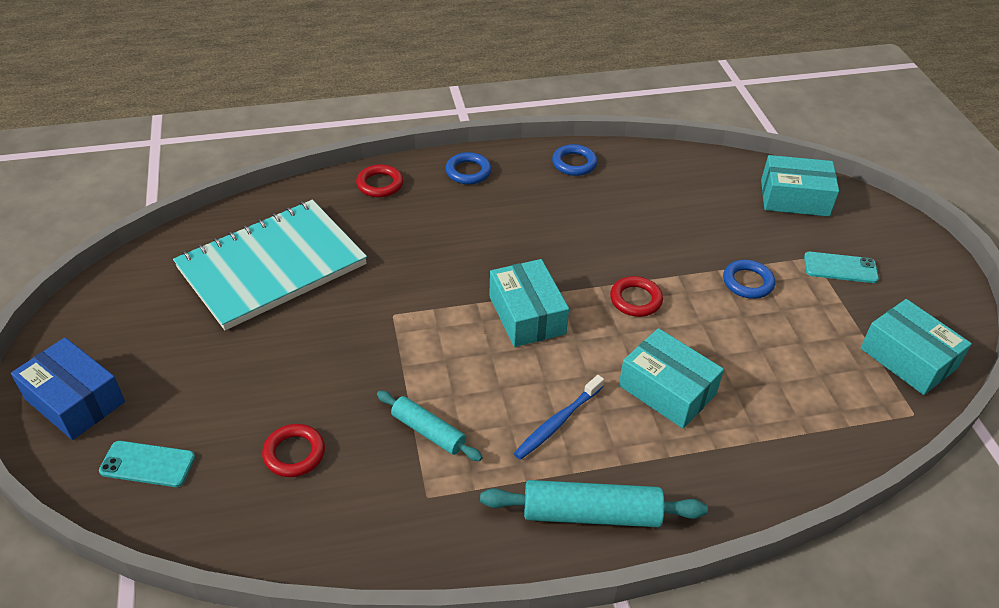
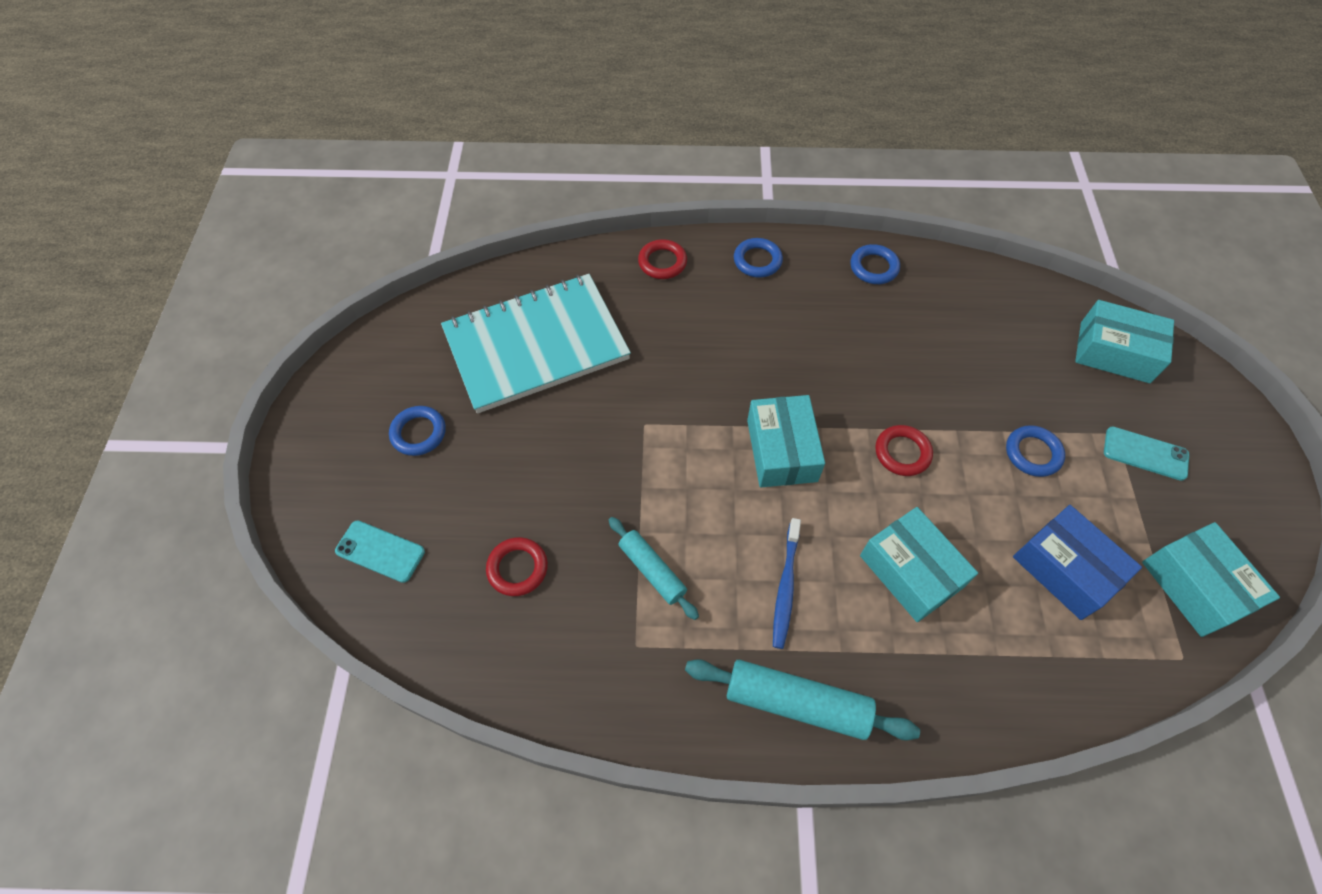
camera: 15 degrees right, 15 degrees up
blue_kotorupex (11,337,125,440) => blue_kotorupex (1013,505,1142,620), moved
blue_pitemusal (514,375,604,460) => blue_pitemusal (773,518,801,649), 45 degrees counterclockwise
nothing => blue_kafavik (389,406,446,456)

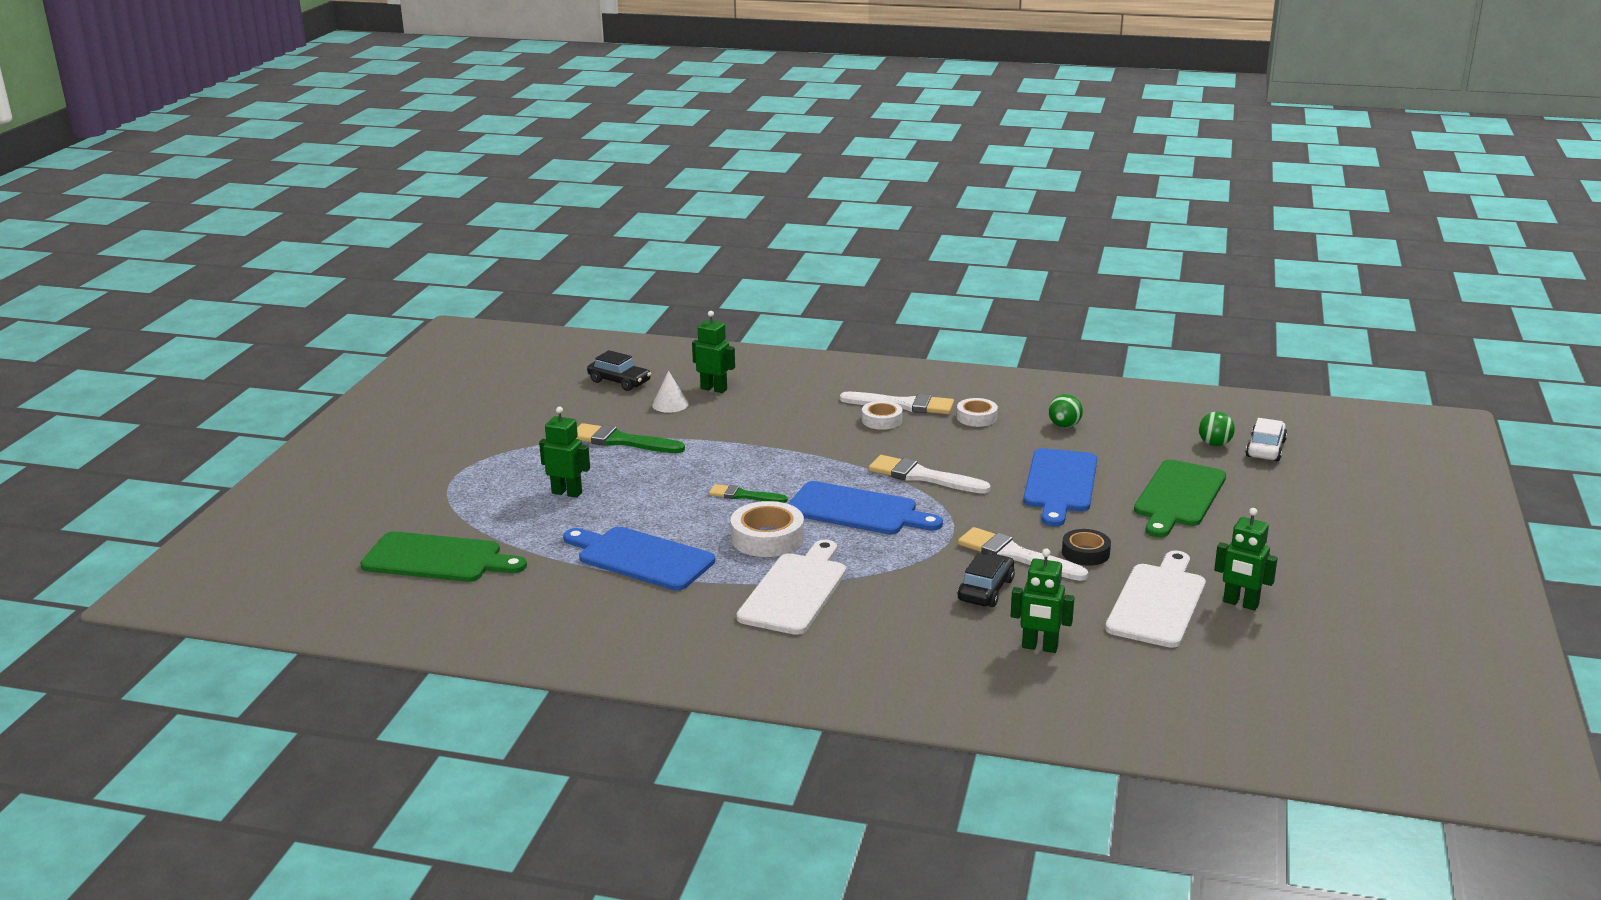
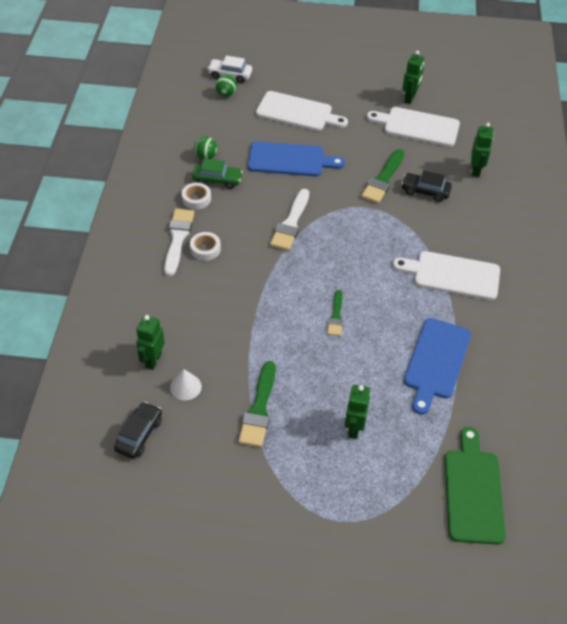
camera: 100 degrees left, 25 degrees up
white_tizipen (731,501,804,557) => nothing
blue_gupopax (788,481,943,535) => nothing
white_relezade (958,527,1088,581) => green_relezade (361,149,405,203)
black_tizipen (1062,529,1111,566) => nothing
green_gupopax (1134,459,1226,538) => white_gupopax (256,91,348,131)
nothing => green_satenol (193,159,243,189)

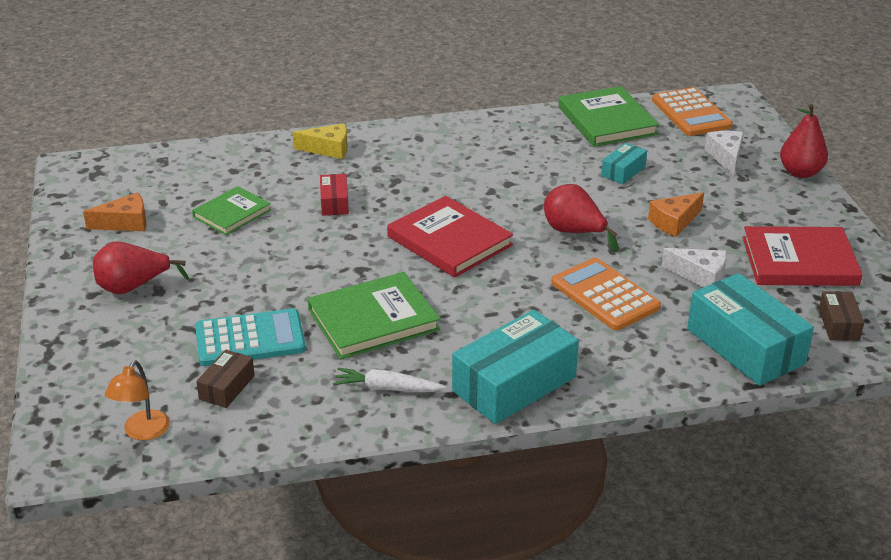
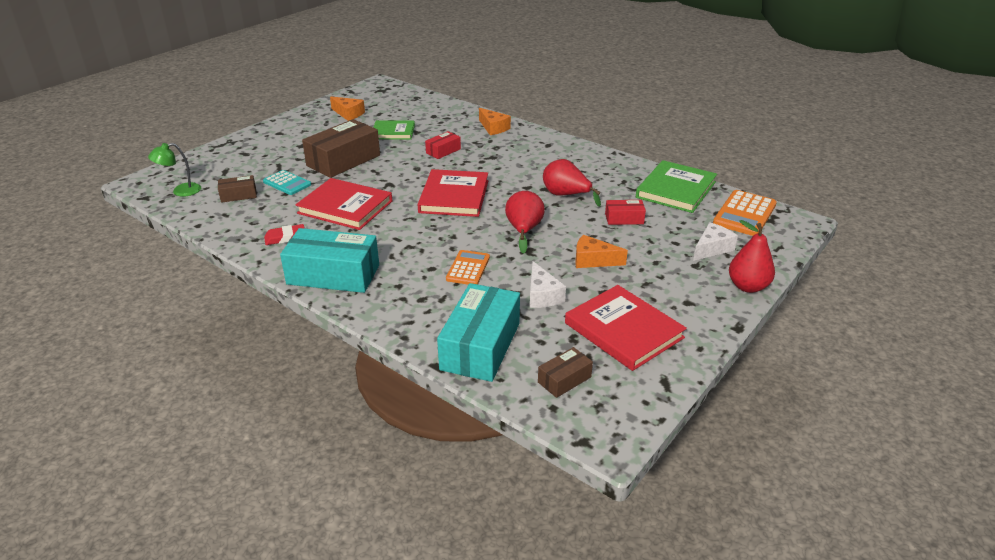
camera: 50 degrees right, 0 degrees up
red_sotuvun (93,241,189,294) => red_sotuvun (543,159,601,207), moved
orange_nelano (105,360,170,440) => green_nelano (148,143,201,197)
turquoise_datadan (195,308,306,366) => turquoise_datadan (263,170,311,195), x0.65
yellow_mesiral (293,124,348,159) => orange_mesiral (479,108,511,135)
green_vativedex (308,272,440,359) => red_vativedex (295,178,392,230)
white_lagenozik (333,368,447,392) => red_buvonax (264,224,305,245)
orange_datadan (551,258,661,330) => orange_datadan (446,250,490,285), x0.65
turquoise_kotorupex (601,143,647,184) => red_kotorupex (605,200,646,225)
nothing => brown_kotorupex (302,119,380,178)

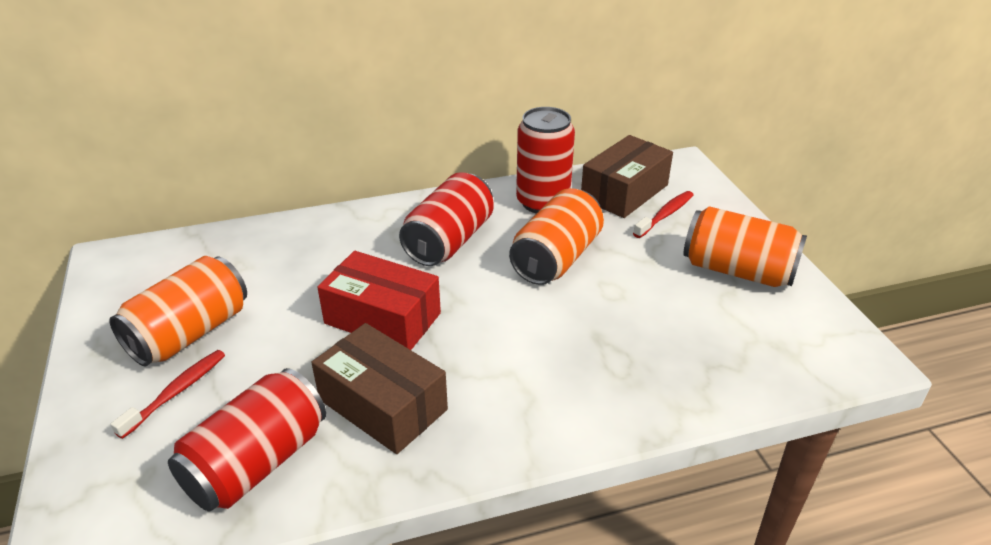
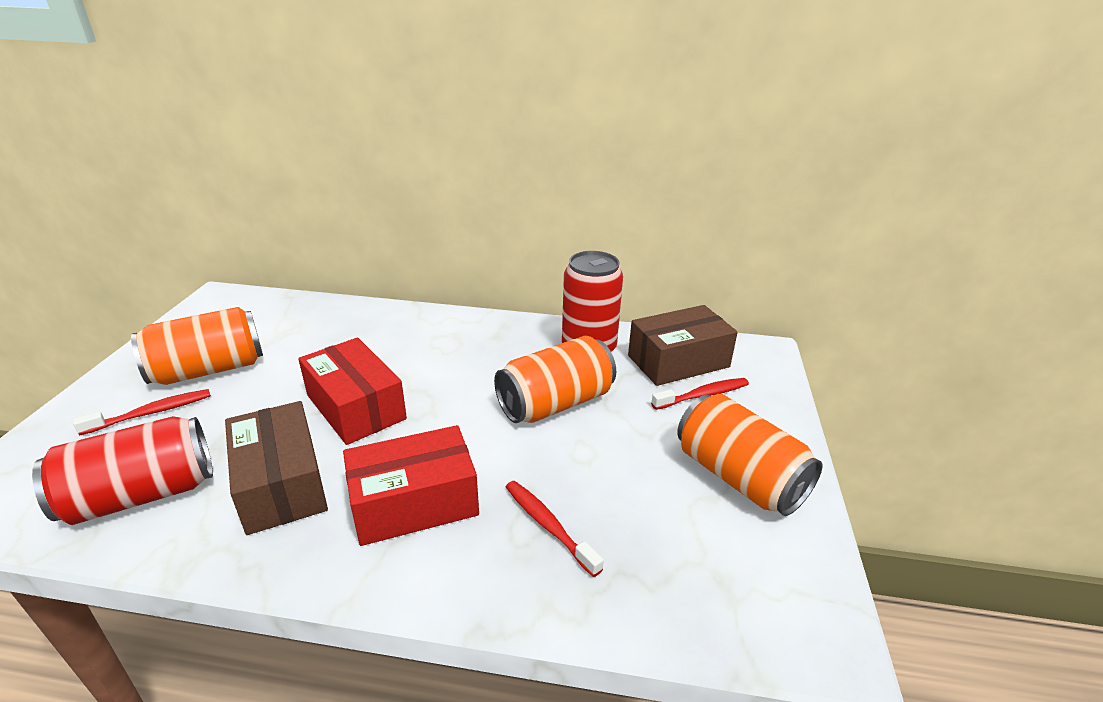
camera: 25 degrees right, 5 degrees down
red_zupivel (399,172,494,266) => nothing
nothing => red_kotorupex (343,425,479,546)
nothing => red_pitemusal (506,481,604,577)

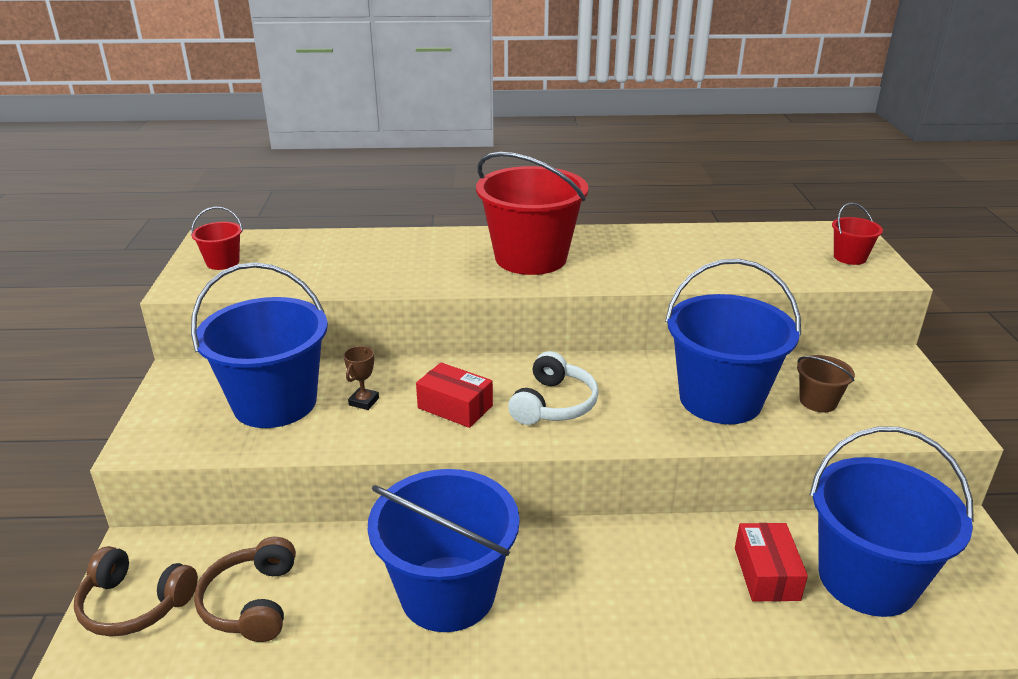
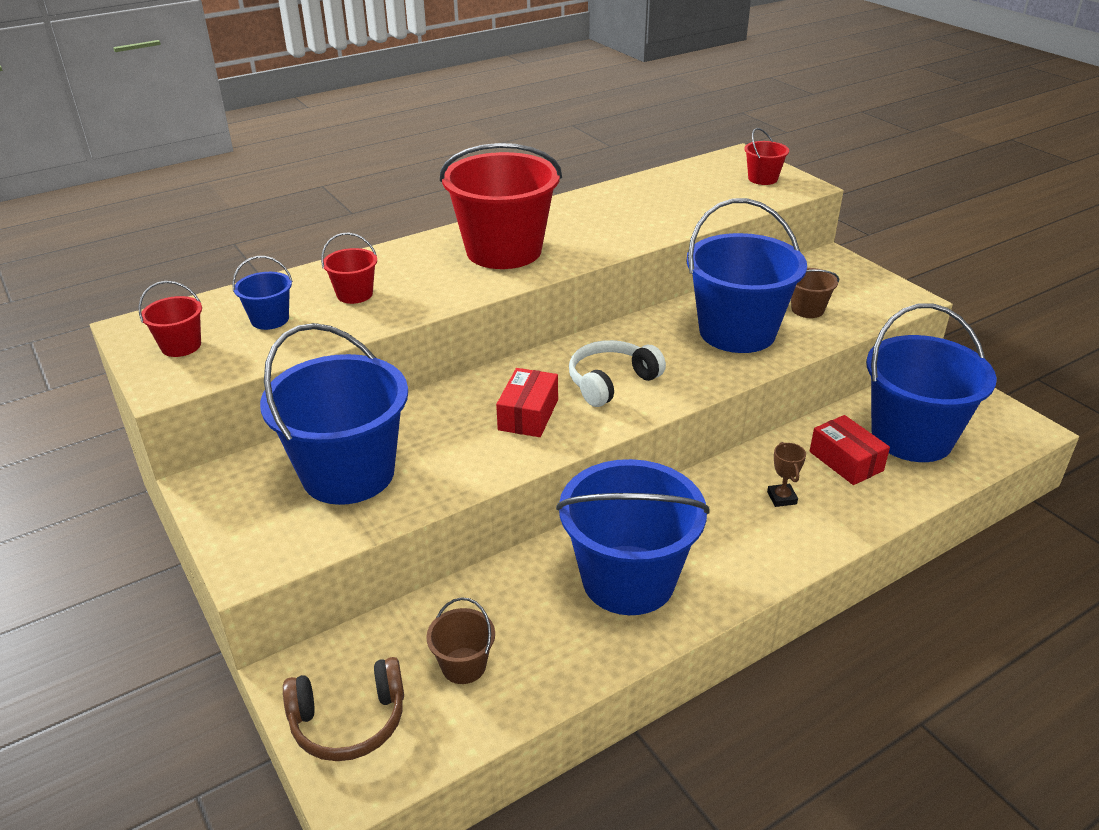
camera: 30 degrees left, 5 degrees up
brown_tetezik (194,537,296,642) => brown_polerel (426,597,495,684)
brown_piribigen (344,346,379,410) => brown_piribigen (767,442,806,507), moved
red_kotorupex (416,362,493,428) => red_kotorupex (496,368,558,437), 75 degrees counterclockwise
white_tetezik (508,351,599,425) => white_tetezik (569,340,666,407), 120 degrees counterclockwise
nothing => blue_polerel (232,256,293,330)
nothing => red_polerel (321,232,377,304)

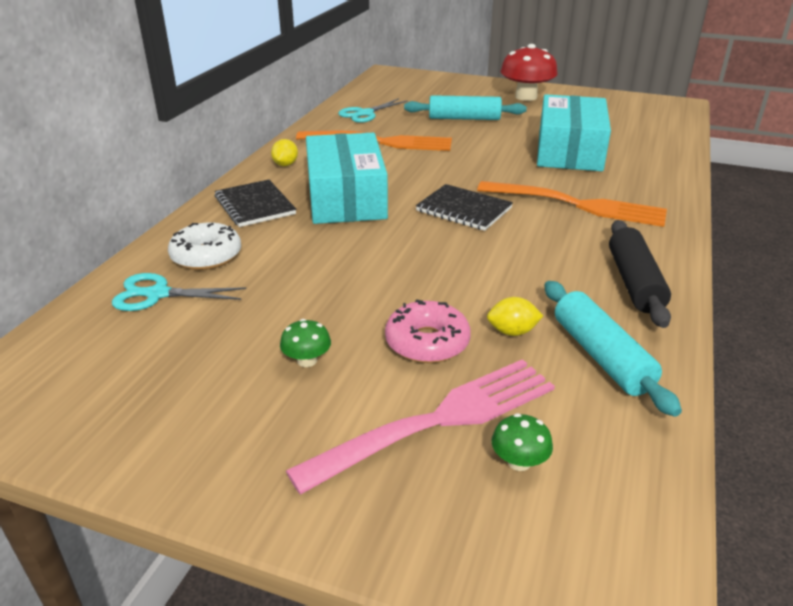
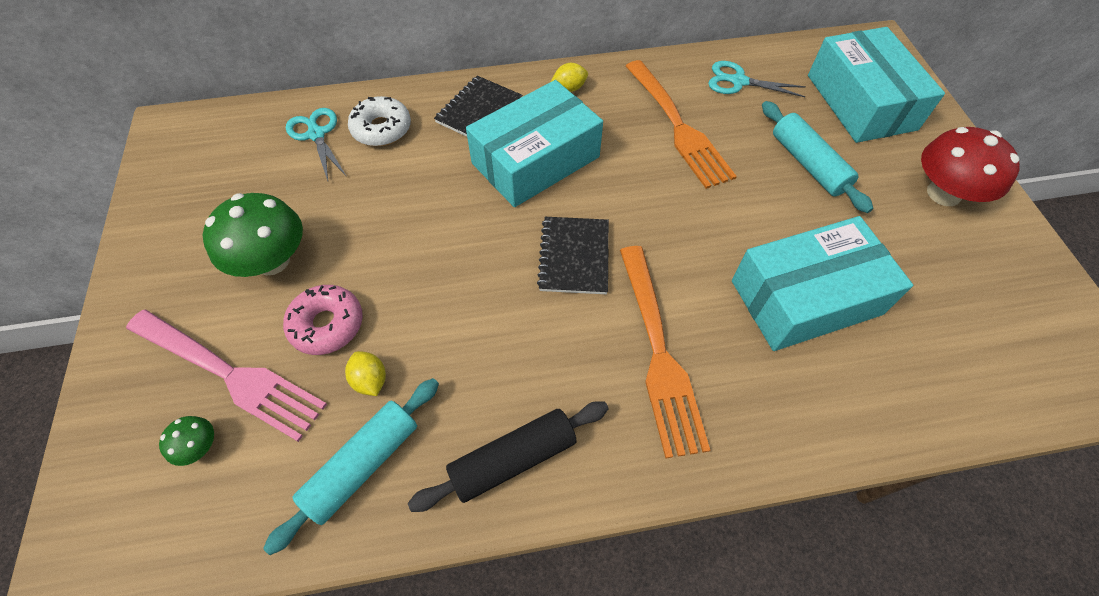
camera: 60 degrees right, 25 degrees up
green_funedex (280,319,331,367) => green_funedex (203,193,303,277), x2.16
nothing => turquoise_kotorupex (808,27,945,143)

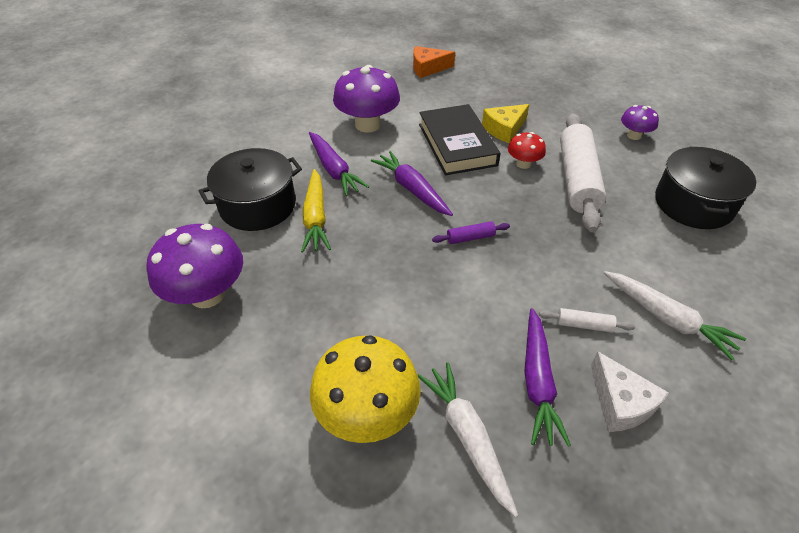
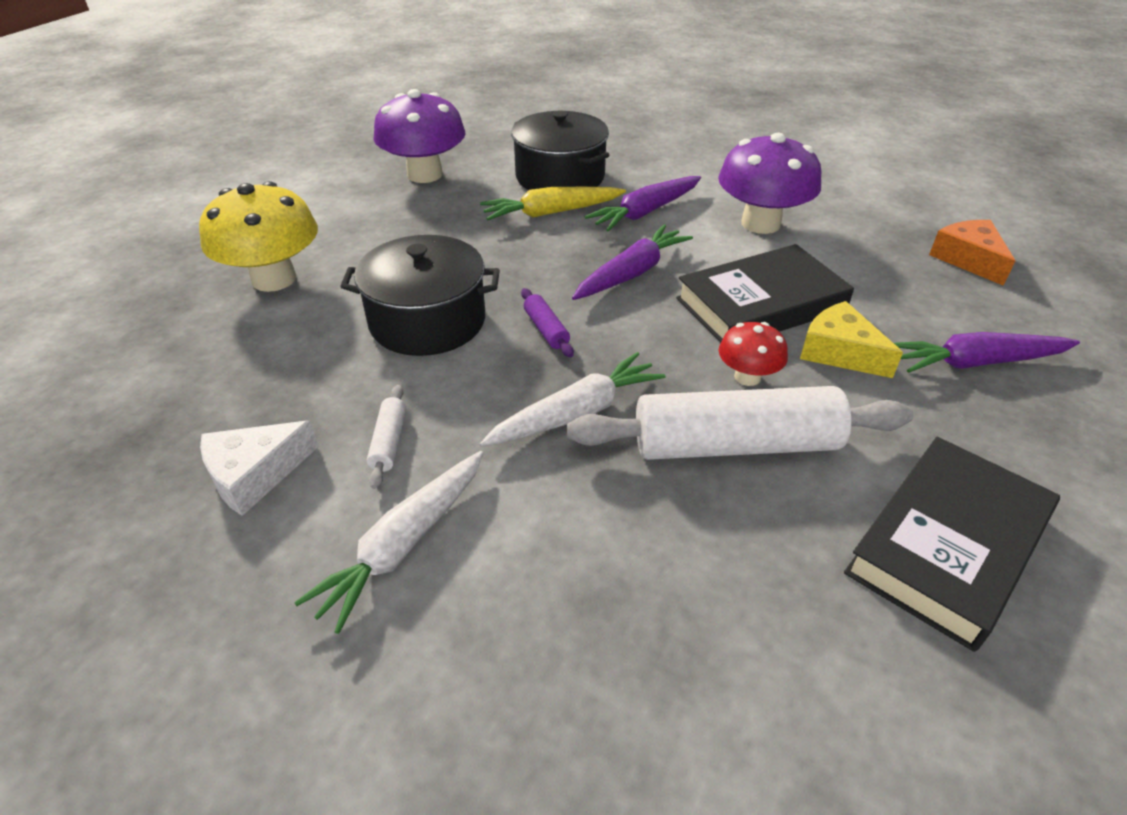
camera: 80 degrees right, 5 degrees down
white_lagenozik (418,362,518,517) => white_lagenozik (480,352,665,447), moved
purple_lagenozik (524,308,571,447) => purple_lagenozik (894,332,1080,373), moved
purple_funedex (621,105,659,140) => black_vativedex (844,437,1060,652)
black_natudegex (655,146,756,229) => black_natudegex (340,235,500,356), moved

